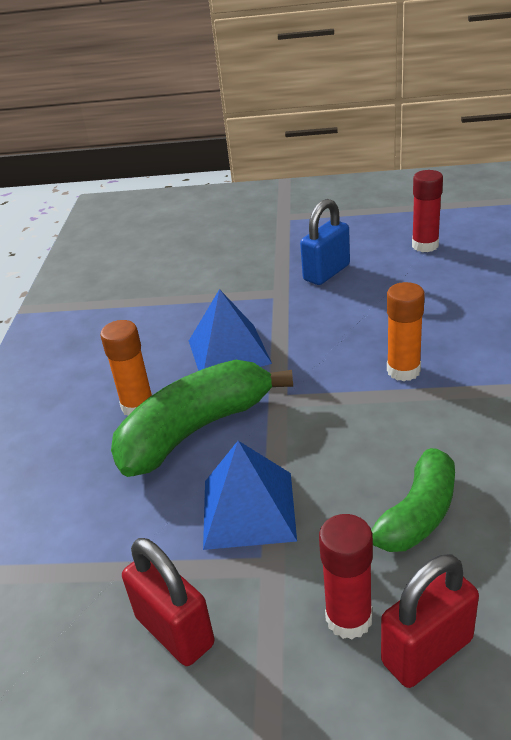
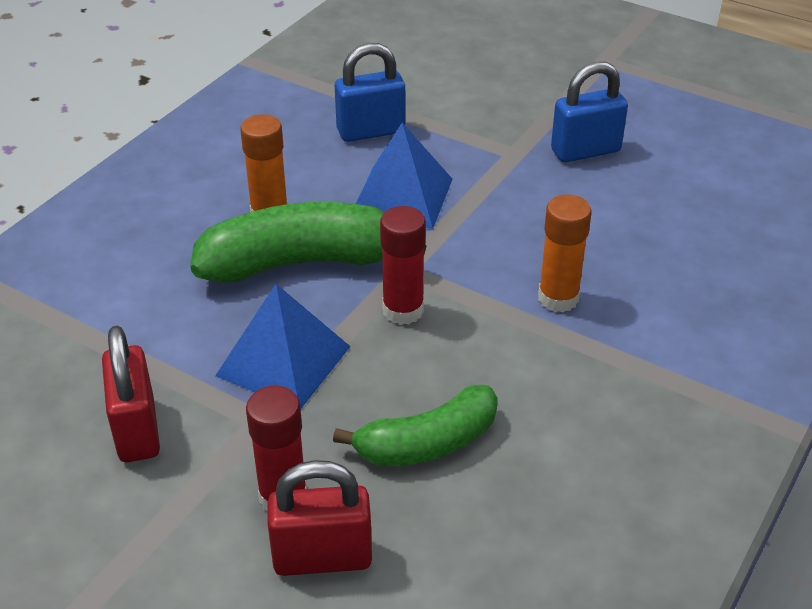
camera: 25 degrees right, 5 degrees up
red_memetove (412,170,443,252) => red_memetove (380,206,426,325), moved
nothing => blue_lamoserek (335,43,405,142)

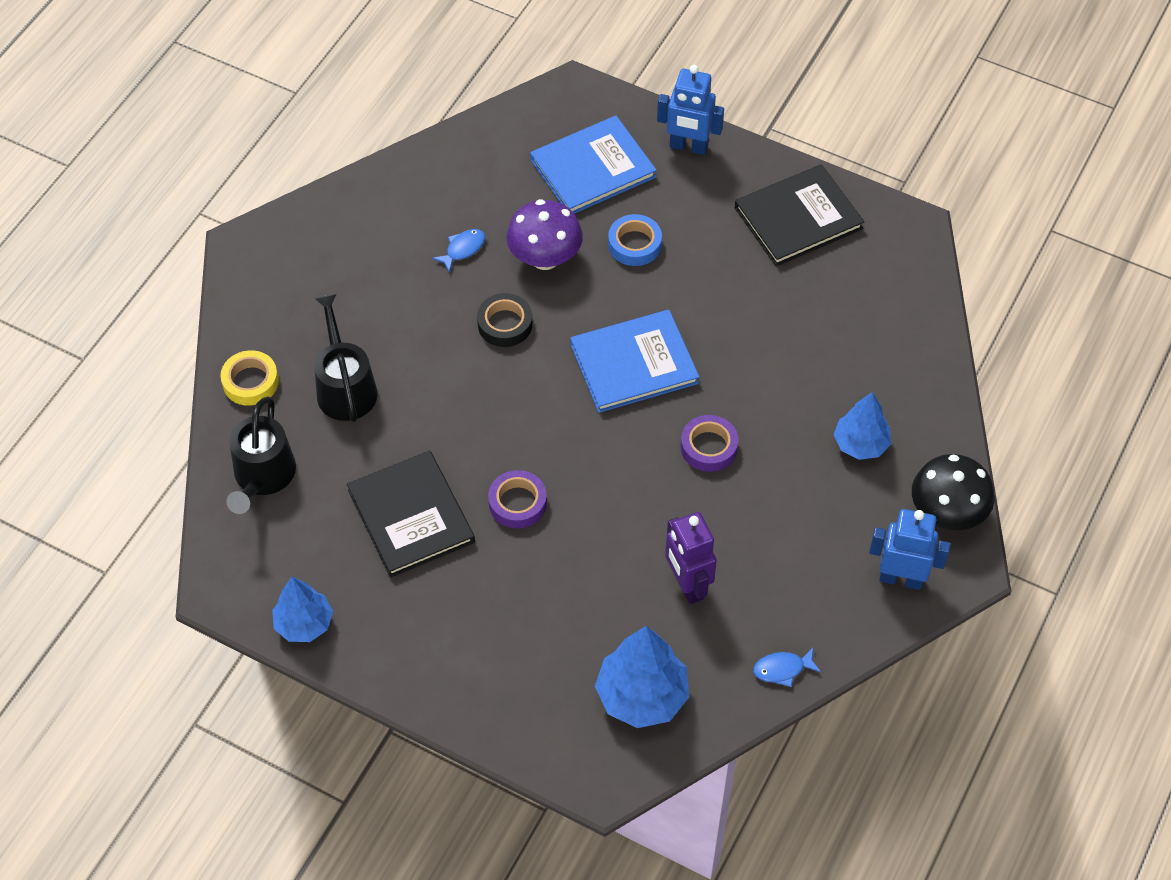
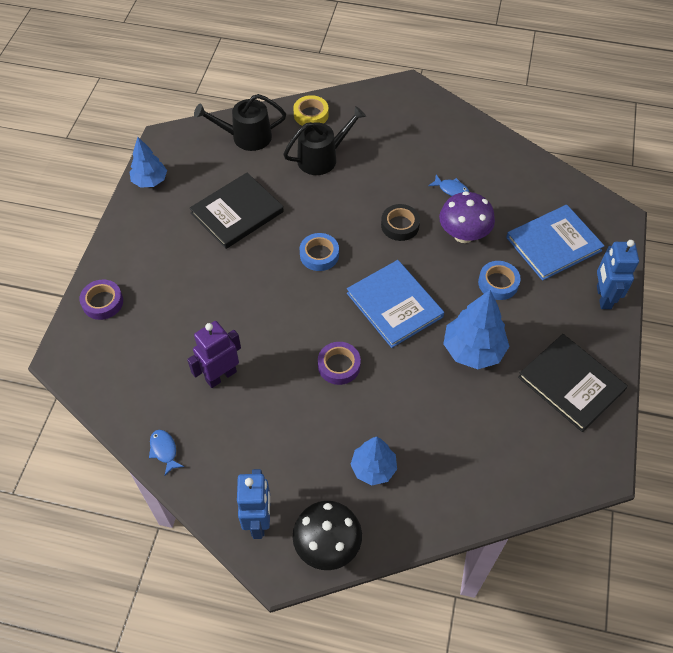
camera: 75 degrees right, 0 degrees up
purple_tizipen (488,470,547,529) => purple_tizipen (79,279,123,320), moved
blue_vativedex (530,116,657,214) => blue_vativedex (506,205,604,281), 75 degrees counterclockwise
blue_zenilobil (595,626,689,728) => blue_zenilobil (443,290,509,369), moved
nothing => blue_tizipen (300,233,339,271)

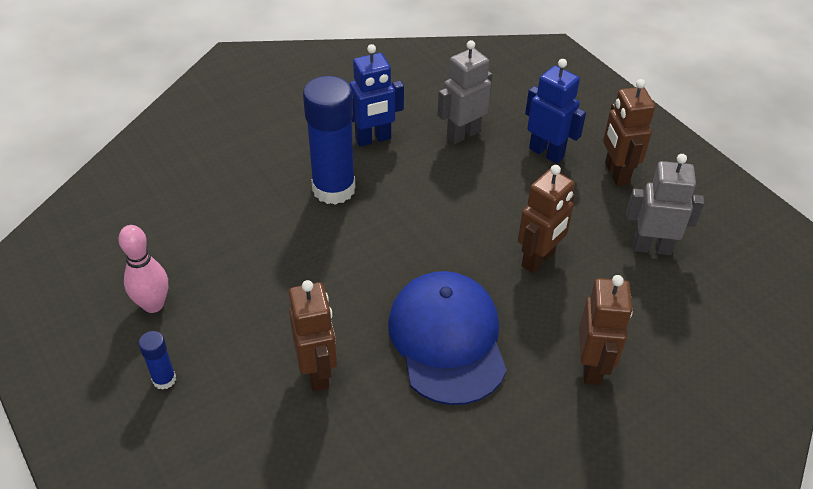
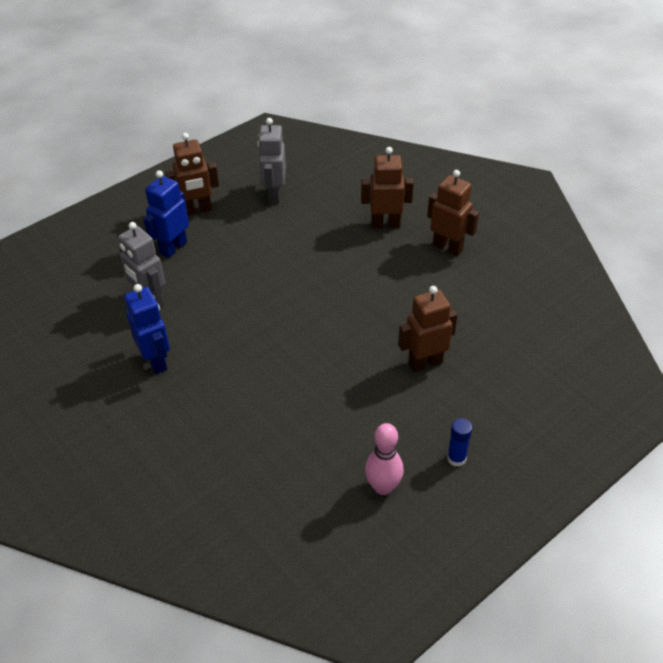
camera: 95 degrees left, 0 degrees up
blue_memetove (303,76,355,205) => nothing
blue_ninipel (388,271,507,405) => nothing
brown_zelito (518,165,575,273) => brown_zelito (427,170,479,256), moved

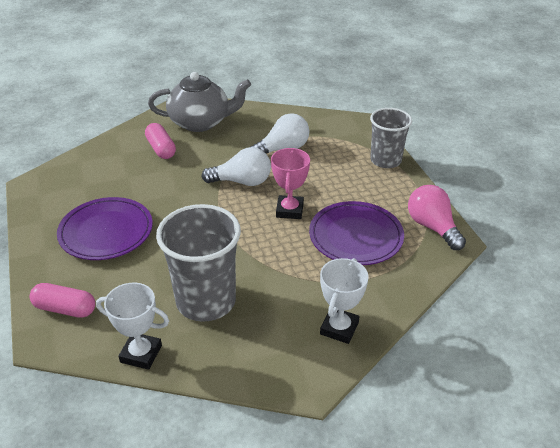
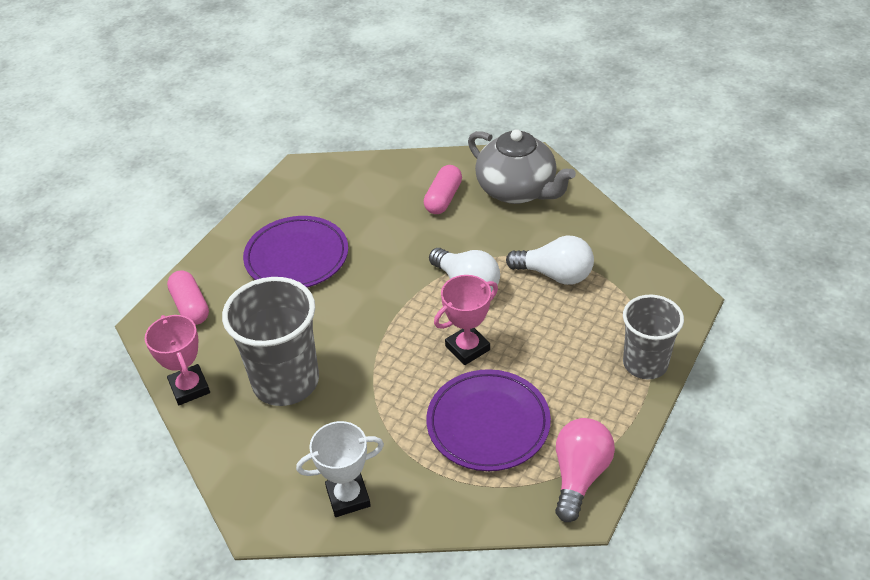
camera: 50 degrees right, 5 degrees up
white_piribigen (96,283,169,370) => pink_piribigen (145,315,210,405)

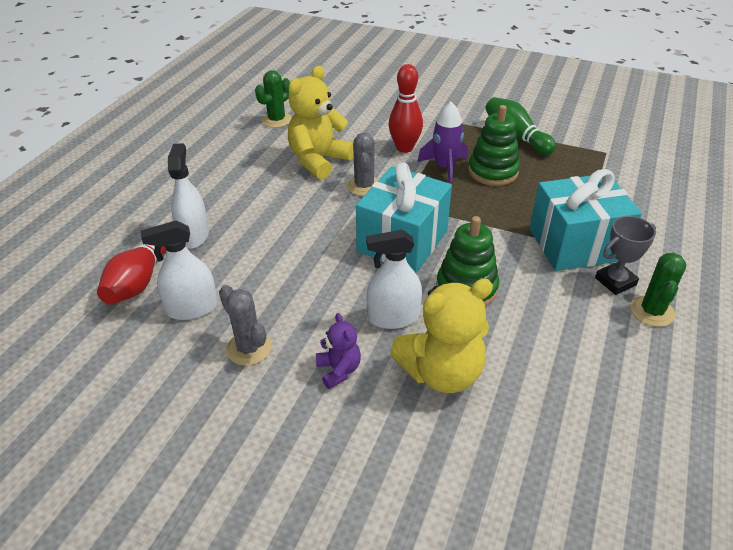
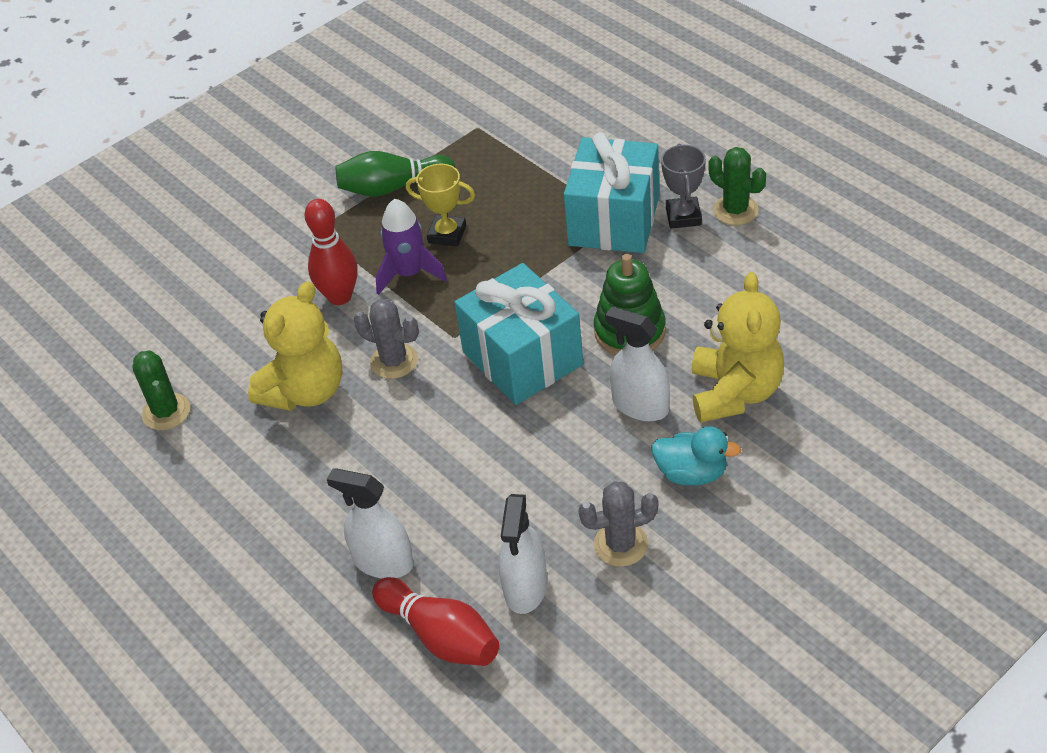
camera: 60 degrees left, 5 degrees up
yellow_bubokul (288,66,354,180) => yellow_bubokul (248,281,343,411), 120 degrees counterclockwise
purple_bubokul (316,313,361,389) => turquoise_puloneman (651,427,741,486)
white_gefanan (366,230,422,329) => white_gefanan (605,307,670,421), 105 degrees clockwise
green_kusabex (468,105,520,186) => yellow_piribigen (406,164,475,247)

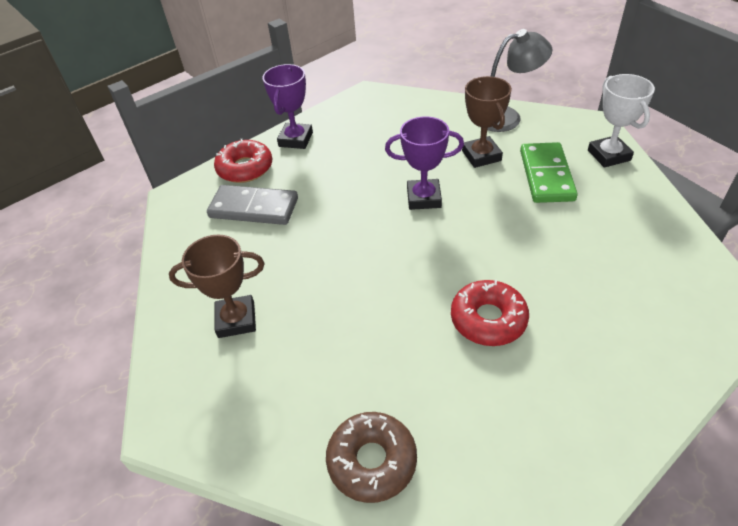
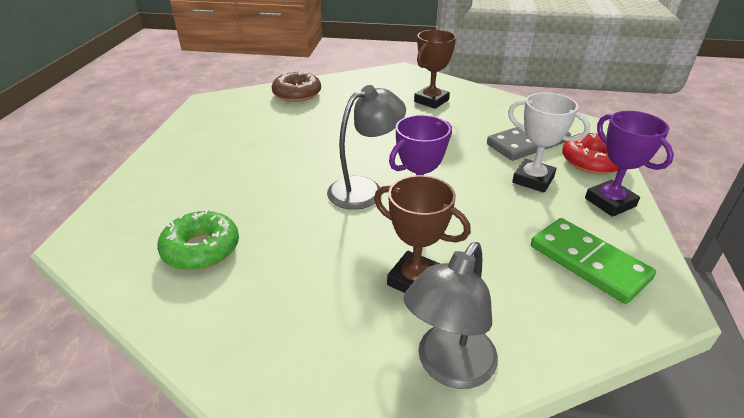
camera: 135 degrees right, 10 degrees down
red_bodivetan (451,280,529,346) => nothing
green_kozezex (520,142,578,203) => green_kozezex (531,218,656,304), moved
white_piribigen (588,74,655,168) => white_piribigen (508,92,590,193), moved
nothing => green_bodivetan (157,209,239,270)
nothing => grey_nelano (327,85,406,210)

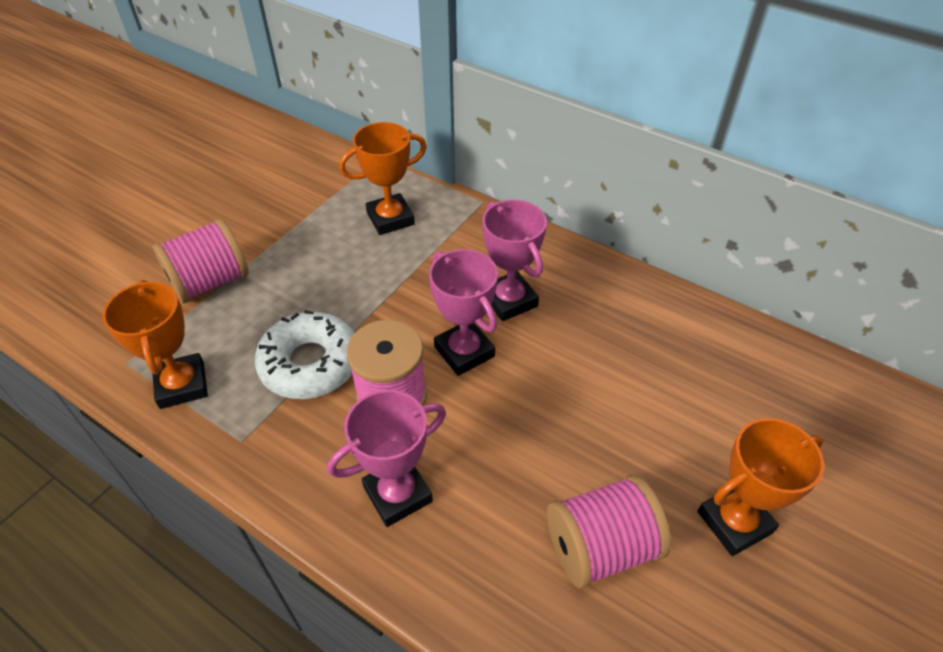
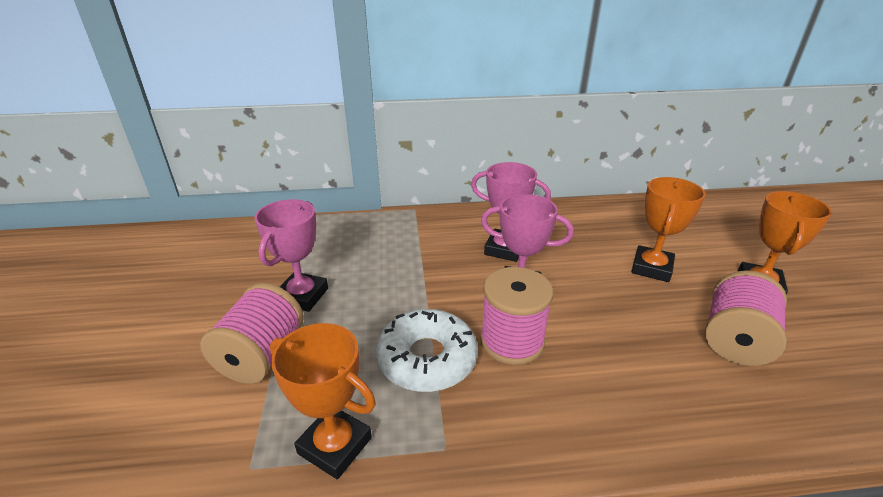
camera: 40 degrees left, 15 degrees down
pink_piribigen (328,390,446,527) => pink_piribigen (254,199,328,312), moved
orange_piribigen (339,122,427,235) => orange_piribigen (631,177,706,282), moved

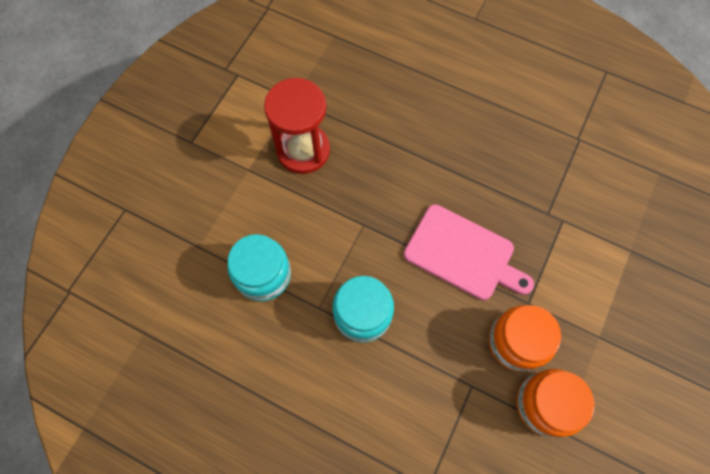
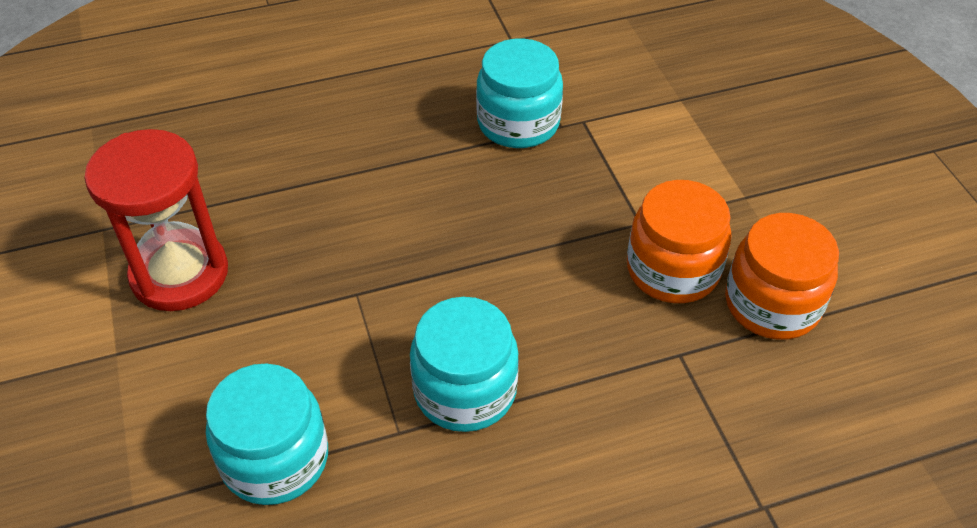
camera: 45 degrees left, 20 degrees down
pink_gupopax (404,204,534,300) => nothing
nothing => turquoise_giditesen (476,38,563,148)

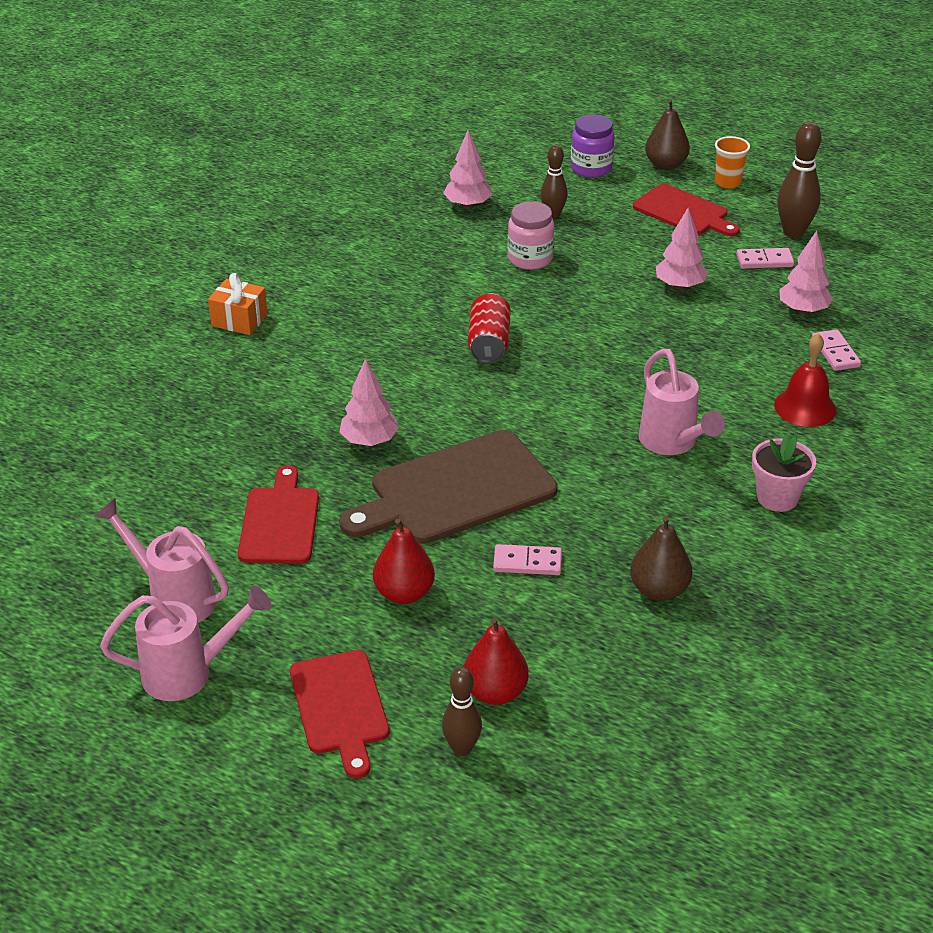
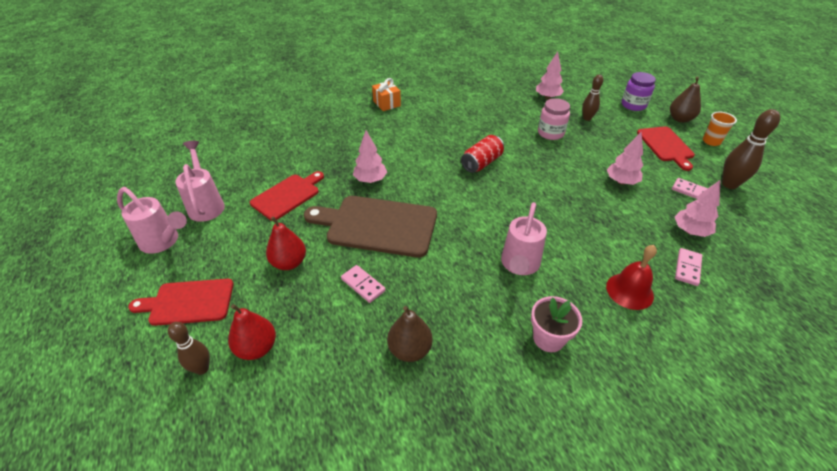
camera: 40 degrees right, 5 degrees up
red_gupopax (290,650,389,778) => red_gupopax (128,279,234,326), 60 degrees clockwise

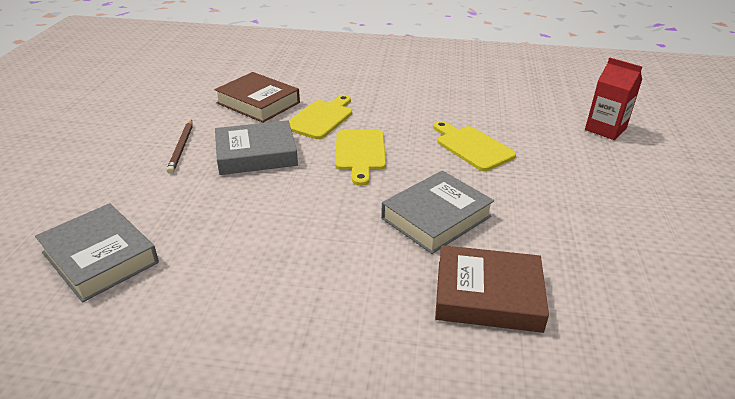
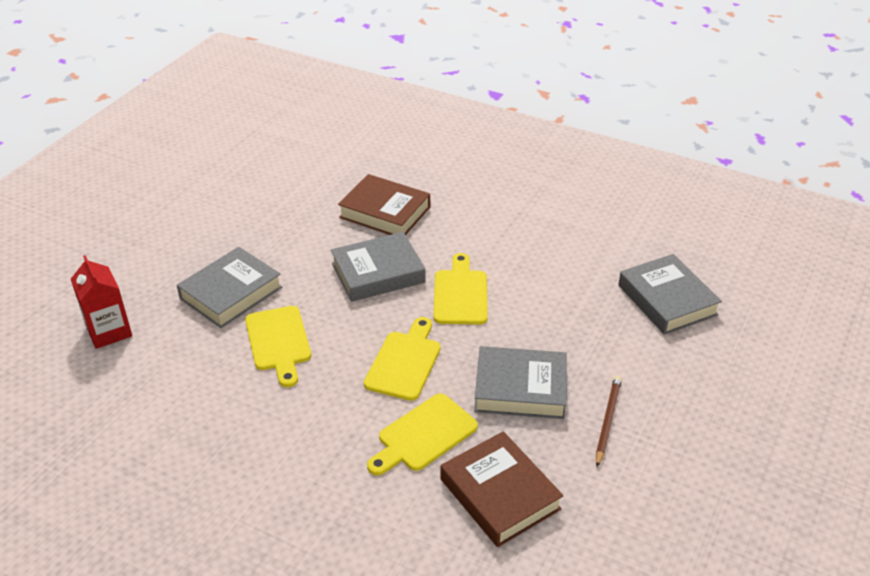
camera: 160 degrees left, 5 degrees up
nothing => grey_vativedex (177,247,282,328)
nothing => yellow_gupopax (434,253,488,325)

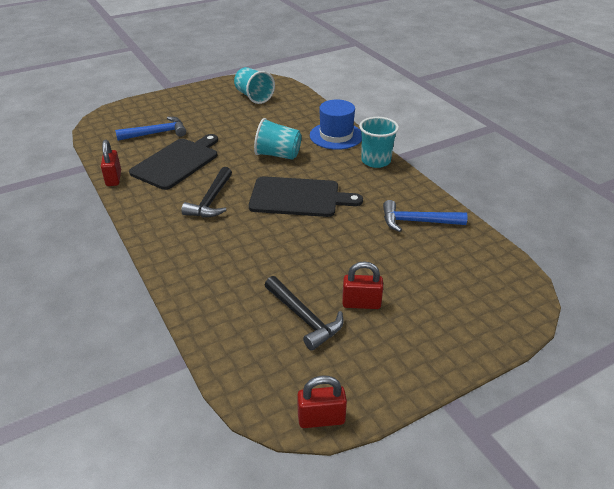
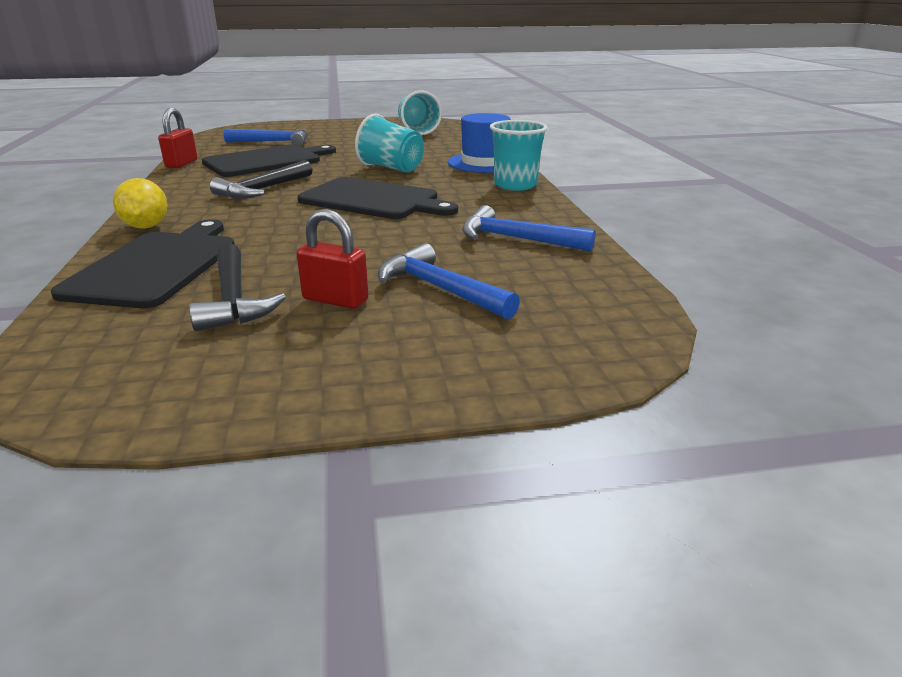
camera: 20 degrees right, 10 degrees down
red_lamoserek (297,376,347,428) => nothing
nothing => black_gupopax (51,219,235,308)
nothing => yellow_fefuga (113,178,167,229)
nothing => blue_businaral (378,243,520,319)

